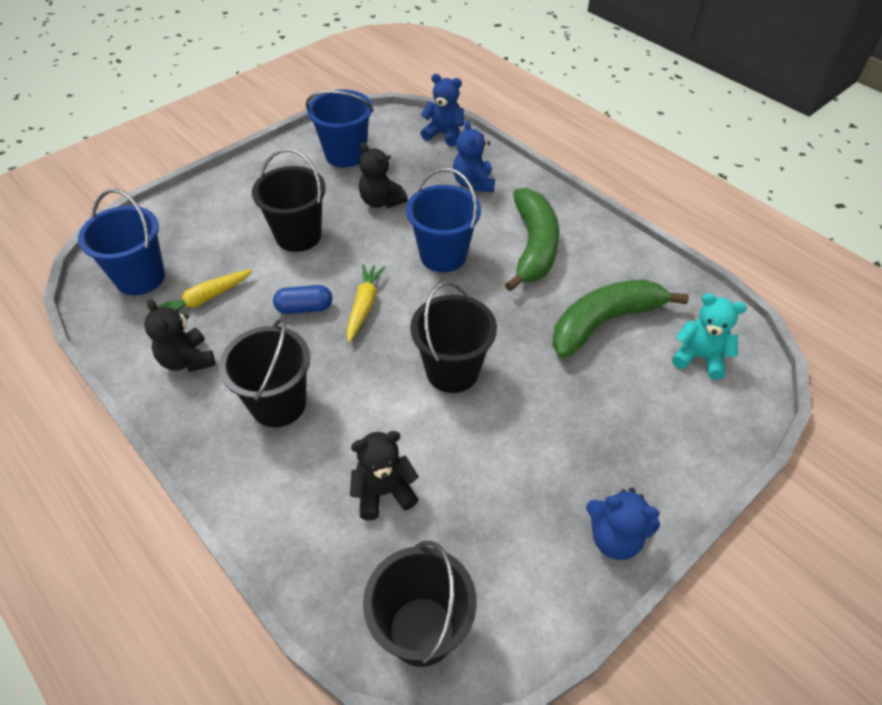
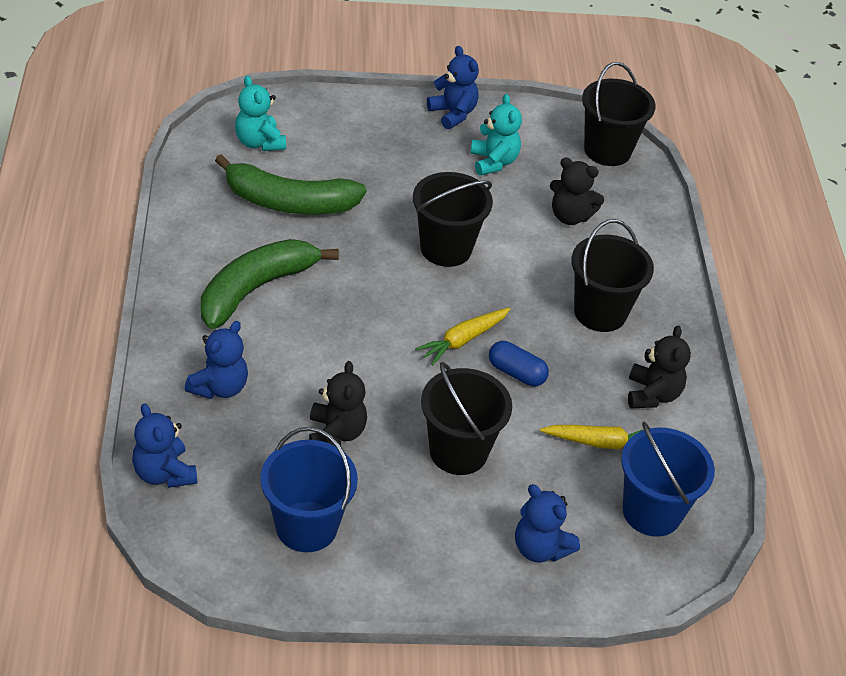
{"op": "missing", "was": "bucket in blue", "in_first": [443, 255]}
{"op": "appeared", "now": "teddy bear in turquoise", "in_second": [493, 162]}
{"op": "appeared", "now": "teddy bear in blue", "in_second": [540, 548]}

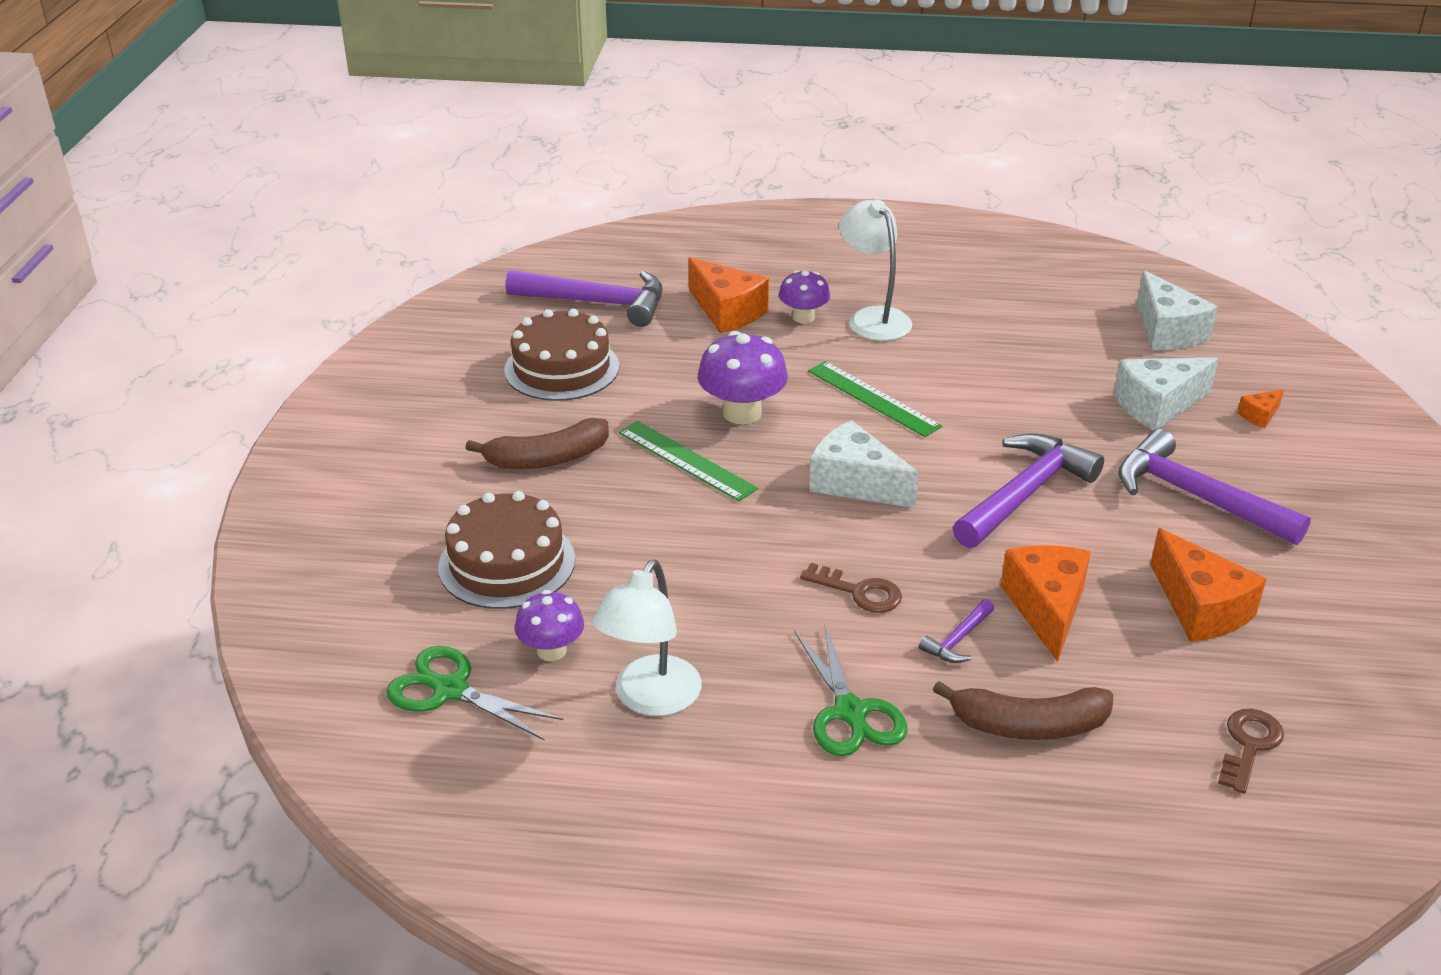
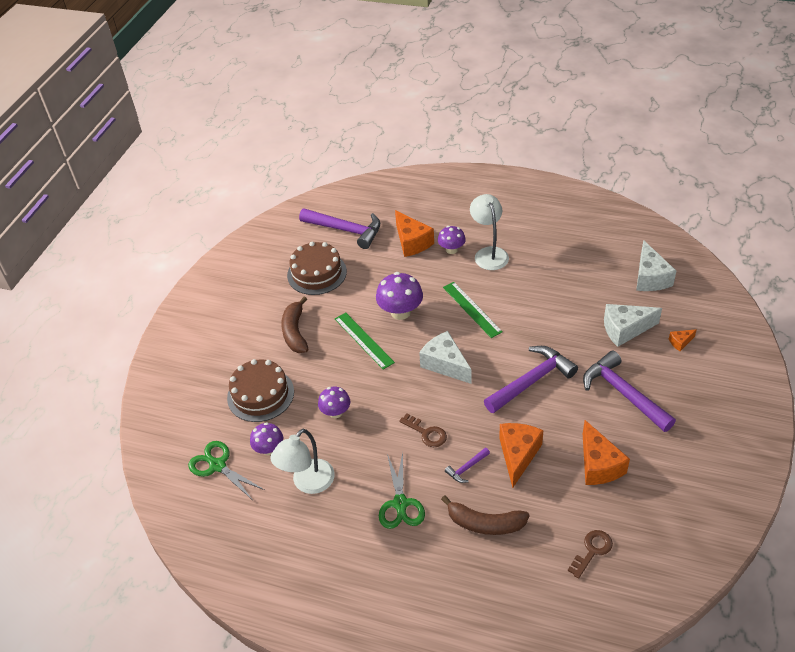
{"op": "spun", "was": "banana in brown", "in_first": [547, 459], "in_second": [295, 332], "clockwise": 90}
{"op": "appeared", "now": "mushroom in purple", "in_second": [336, 412]}

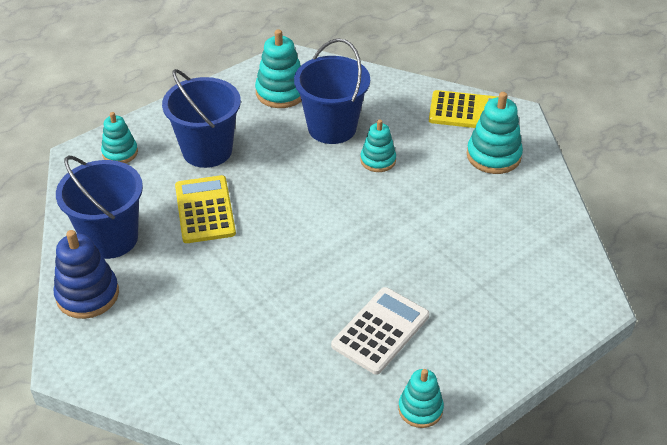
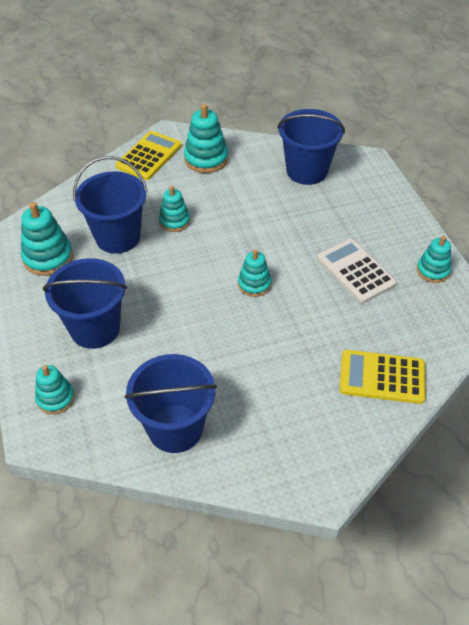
{"op": "relocated", "was": "calculator in yellow", "in_first": [205, 210], "in_second": [382, 377]}
{"op": "missing", "was": "stacking toy in blue", "in_first": [87, 295]}
{"op": "appeared", "now": "bucket in blue", "in_second": [306, 171]}
{"op": "appeared", "now": "stacking toy in turquoise", "in_second": [254, 284]}

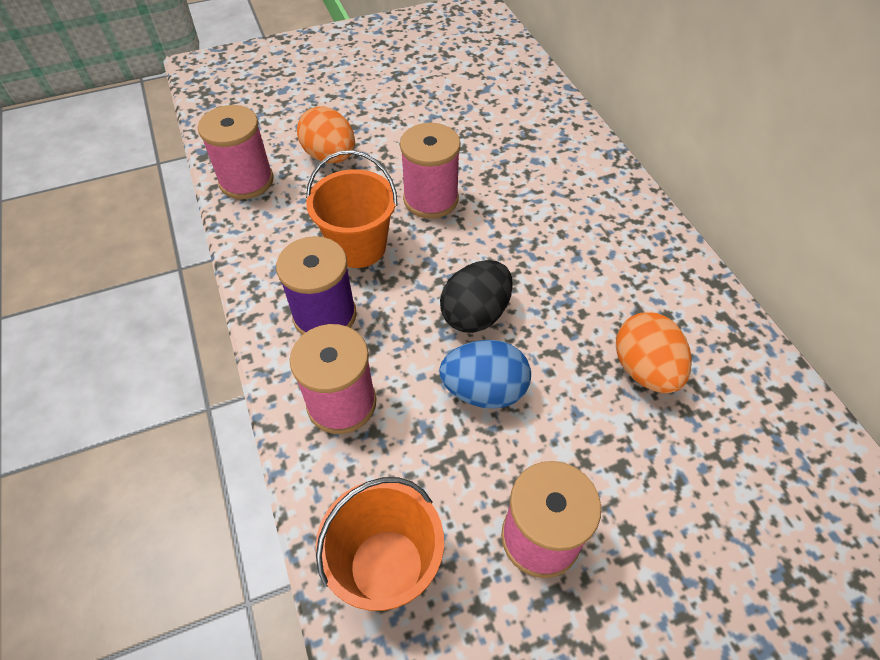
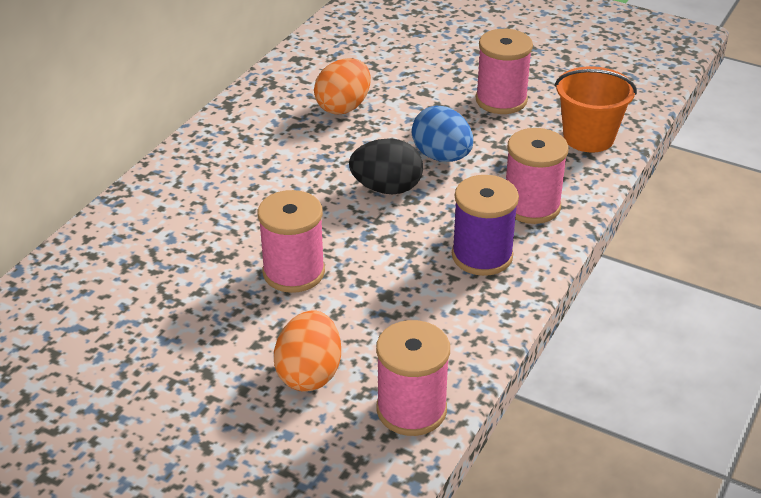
{"op": "missing", "was": "bucket in orange", "in_first": [358, 247]}

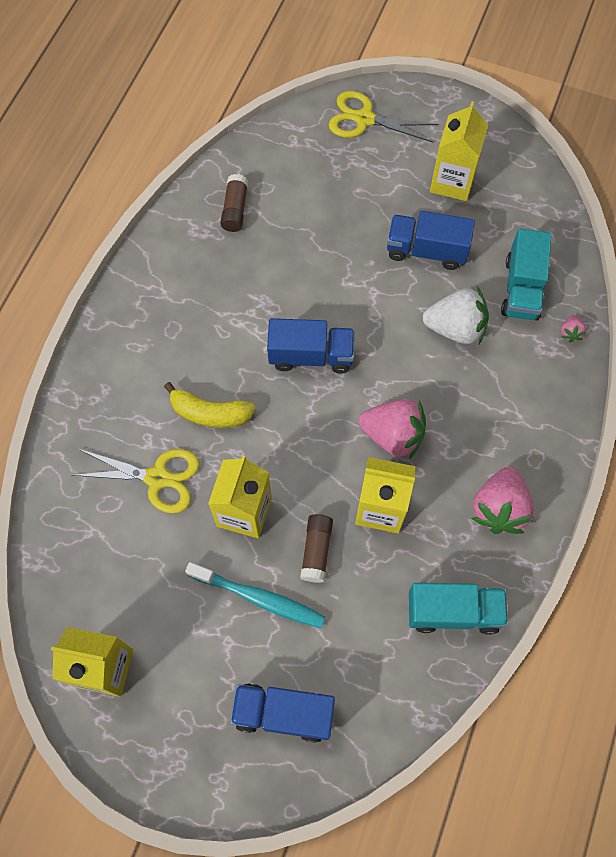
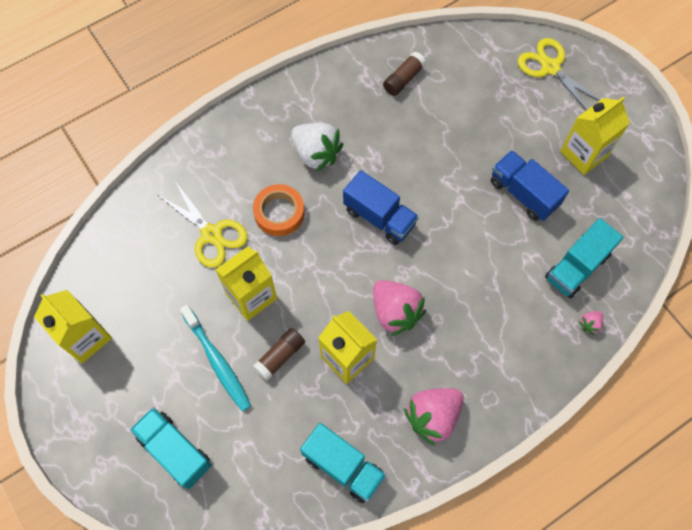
{"op": "relocated", "was": "strawberry in white", "in_first": [455, 328], "in_second": [316, 154]}
{"op": "exchanged", "was": "banana in yellow", "now": "tape in orange", "in_first": [210, 413], "in_second": [279, 213]}
{"op": "colour", "was": "truck in blue", "now": "truck in turquoise", "in_first": [283, 713], "in_second": [175, 450]}

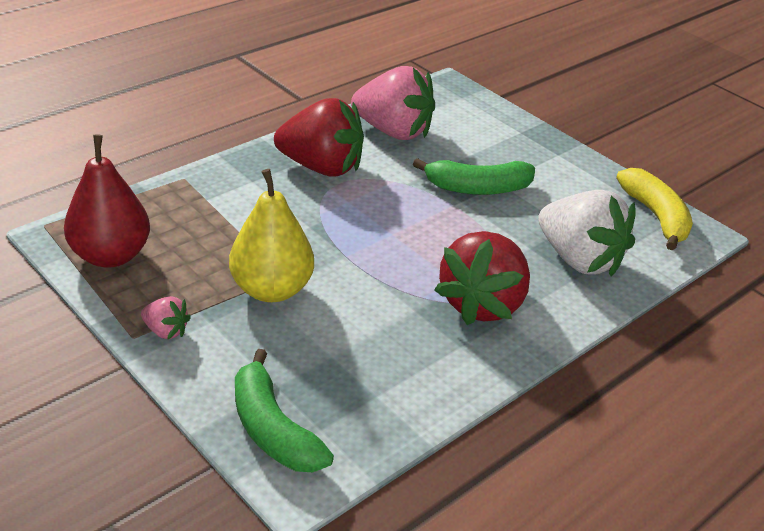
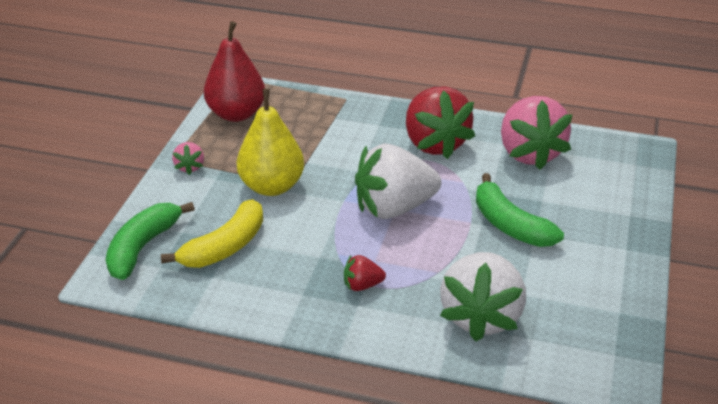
{"op": "relocated", "was": "banana in yellow", "in_first": [656, 216], "in_second": [225, 247]}
{"op": "size", "was": "strawberry in red", "in_first": [482, 304], "in_second": [362, 285], "ratio": 0.44}
{"op": "appeared", "now": "strawberry in white", "in_second": [394, 208]}

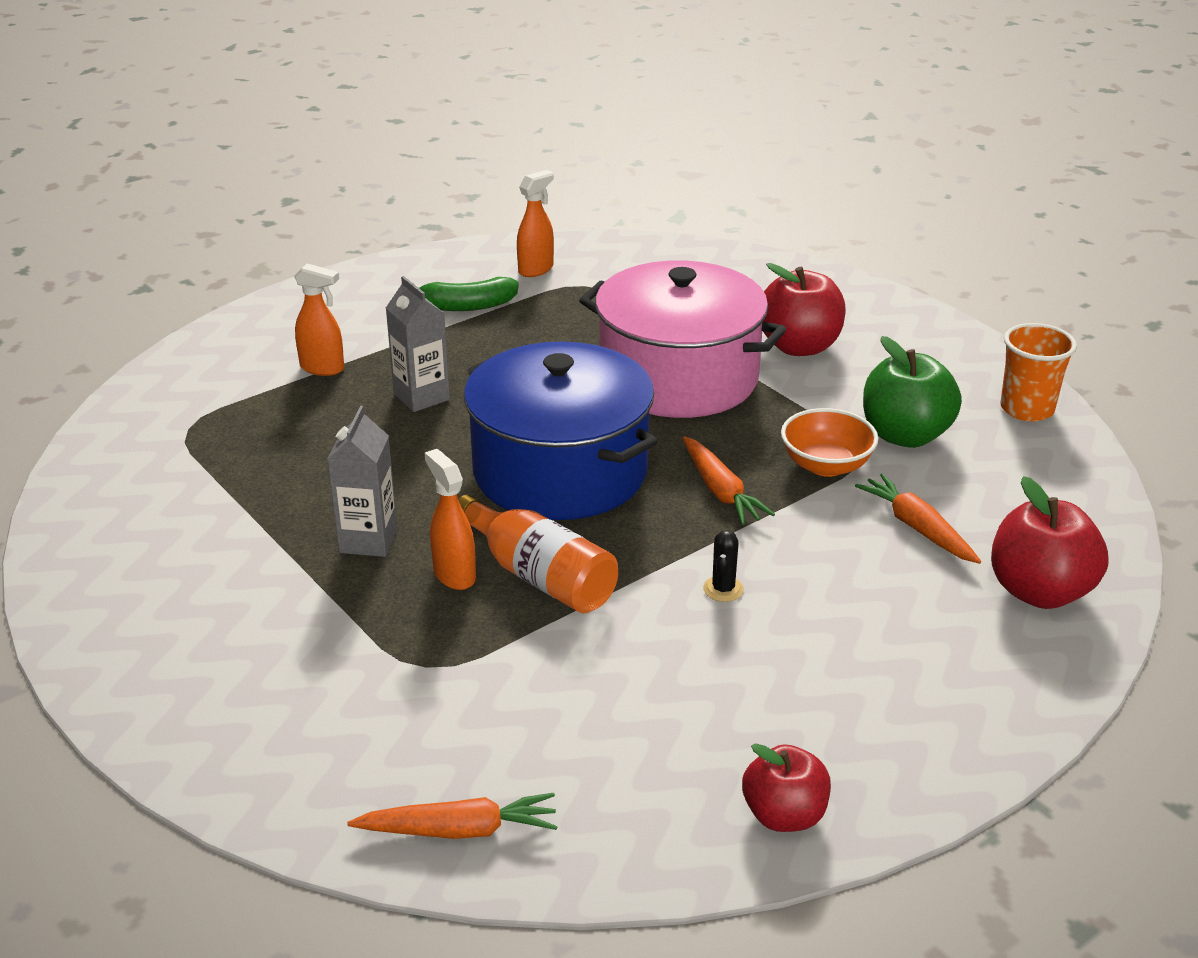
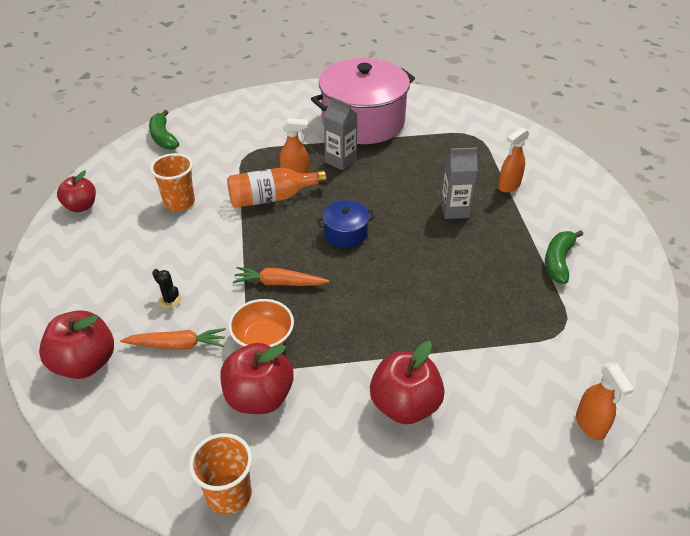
{"op": "relocated", "was": "spray bottle in orange", "in_first": [536, 269], "in_second": [590, 425]}
{"op": "relocated", "was": "pot in pink", "in_first": [678, 378], "in_second": [363, 121]}
{"op": "colour", "was": "apple in green", "now": "apple in red", "in_first": [905, 435], "in_second": [259, 397]}
{"op": "size", "was": "pot in blue", "in_first": [560, 471], "in_second": [345, 233], "ratio": 0.44}
{"op": "relocated", "was": "cactus in black", "in_first": [723, 589], "in_second": [170, 300]}
{"op": "exchanged", "was": "carrot in orange", "now": "banana in green", "in_first": [459, 830], "in_second": [163, 137]}
{"op": "appeared", "now": "cup in orange", "in_second": [179, 202]}

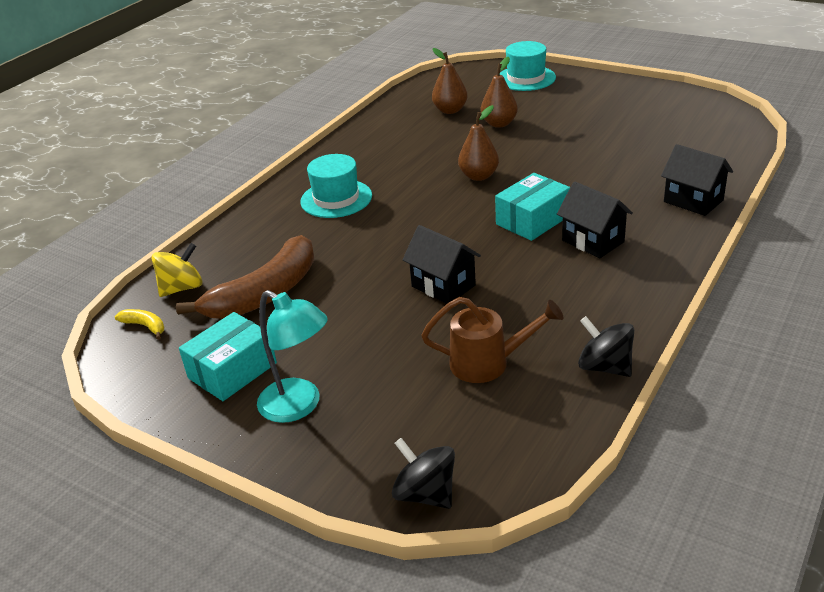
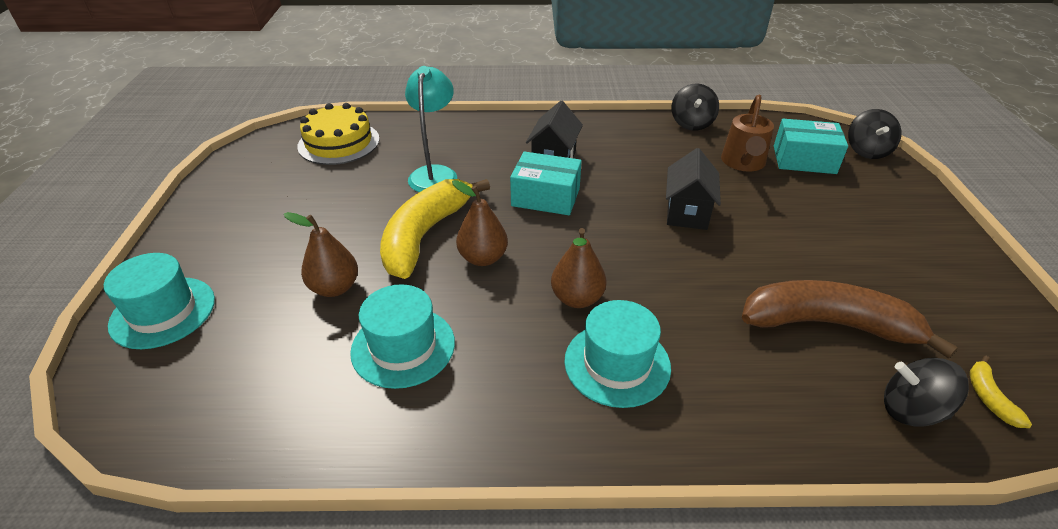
{"op": "relocated", "was": "pear in brown", "in_first": [450, 110], "in_second": [577, 298]}
{"op": "missing", "was": "house in black", "in_first": [693, 201]}
{"op": "colour", "was": "spinning top in yellow", "now": "spinning top in black", "in_first": [182, 288], "in_second": [911, 410]}
{"op": "relocated", "was": "lamp in turquoise", "in_first": [299, 406], "in_second": [435, 173]}
{"op": "spun", "was": "watering can in brown", "in_first": [488, 363], "in_second": [743, 163], "clockwise": -135}
{"op": "relocated", "was": "box in turquoise", "in_first": [232, 370], "in_second": [804, 159]}
{"op": "appeared", "now": "cake in yellow", "in_second": [339, 143]}
{"op": "appeared", "now": "banana in yellow", "in_second": [425, 235]}
{"op": "appeared", "now": "hat in turquoise", "in_second": [403, 347]}

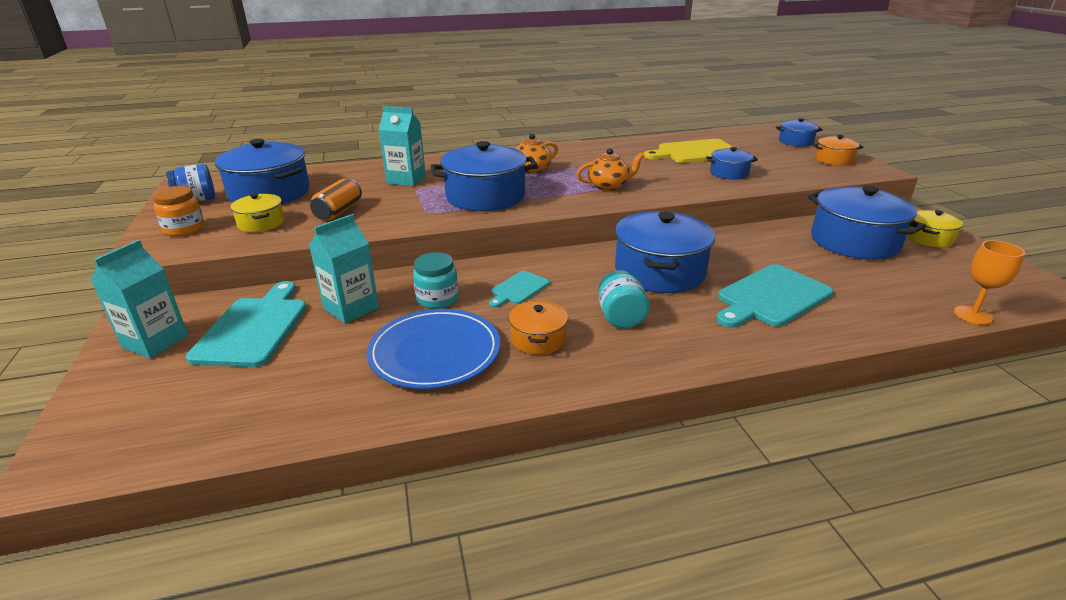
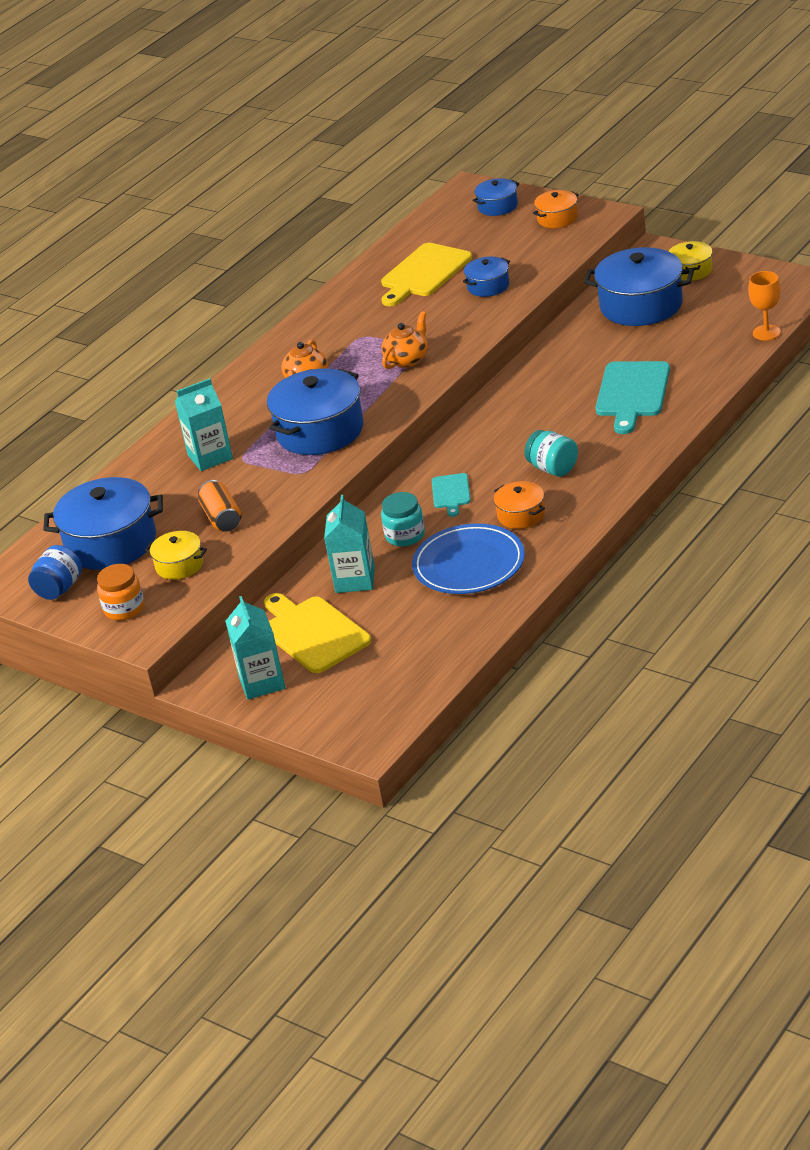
{"op": "missing", "was": "pot in blue", "in_first": [659, 271]}
{"op": "colour", "was": "cutting board in turquoise", "now": "cutting board in yellow", "in_first": [254, 328], "in_second": [313, 633]}

